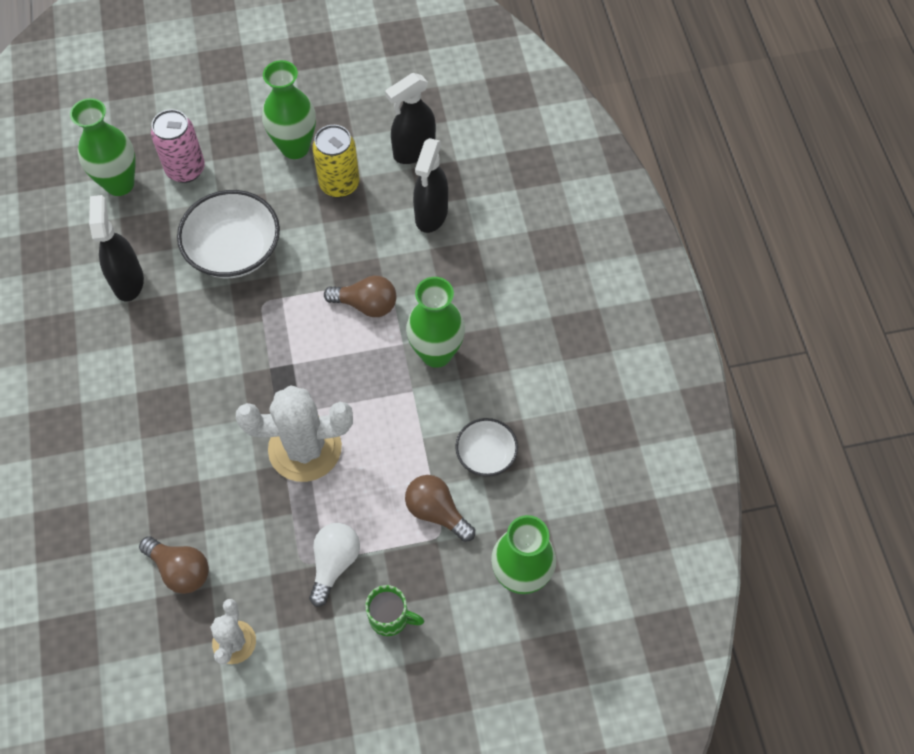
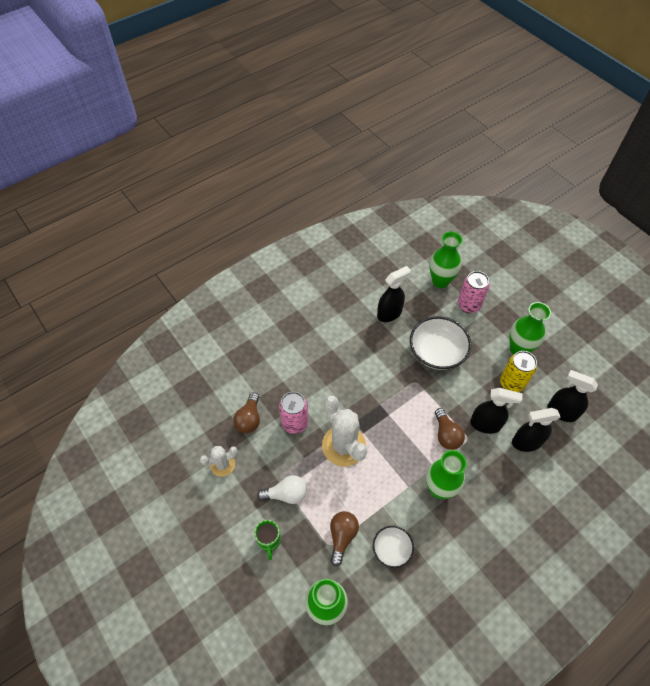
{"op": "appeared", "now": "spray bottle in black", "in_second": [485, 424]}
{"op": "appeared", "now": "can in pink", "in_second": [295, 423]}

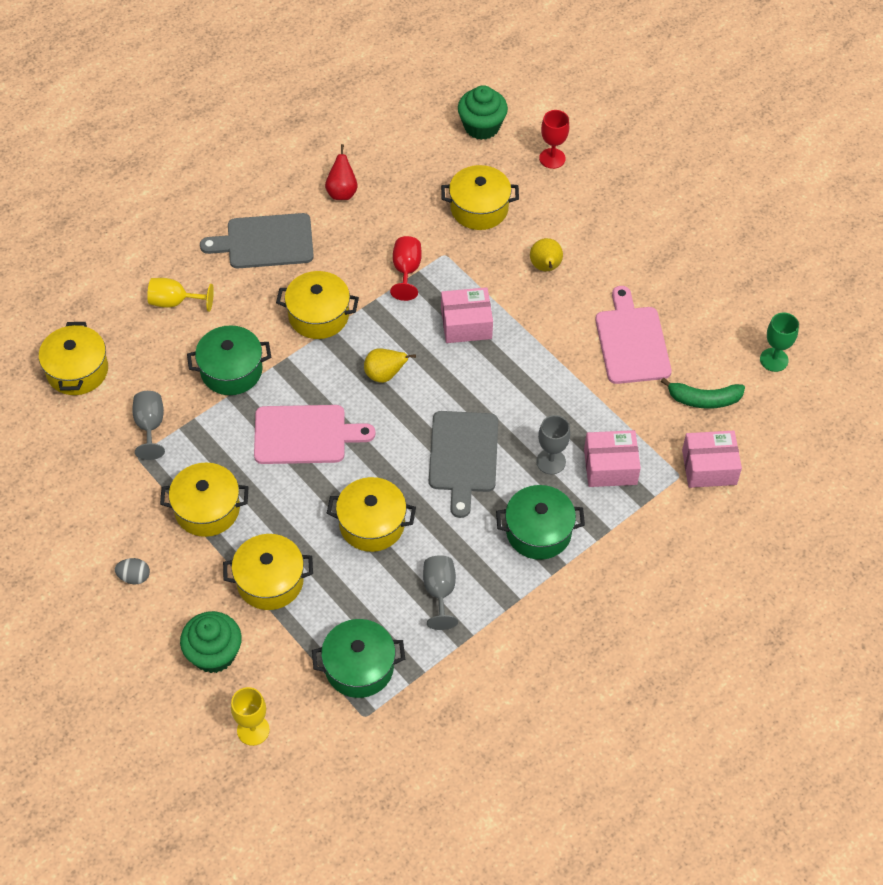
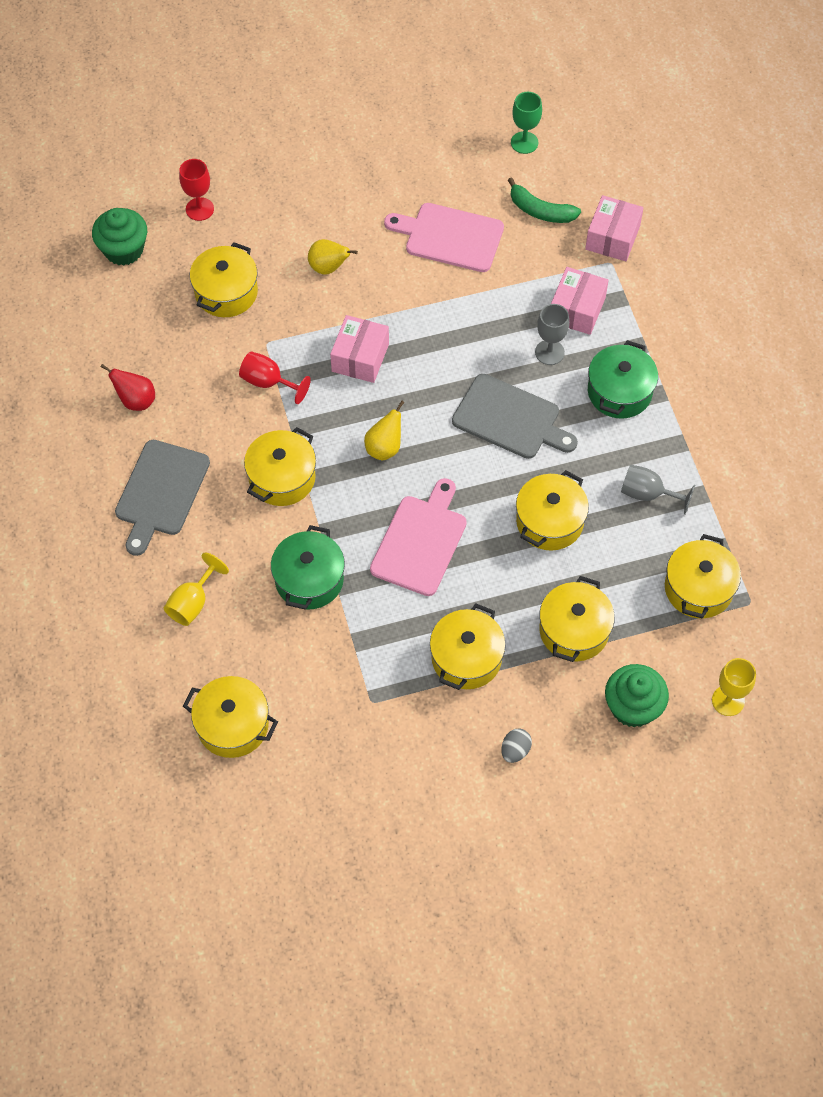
{"op": "spun", "was": "banana in green", "in_first": [704, 399], "in_second": [540, 211], "clockwise": 90}
{"op": "missing", "was": "goblet in grey", "in_first": [150, 426]}
{"op": "colour", "was": "pot in green", "now": "pot in yellow", "in_first": [359, 667], "in_second": [698, 588]}

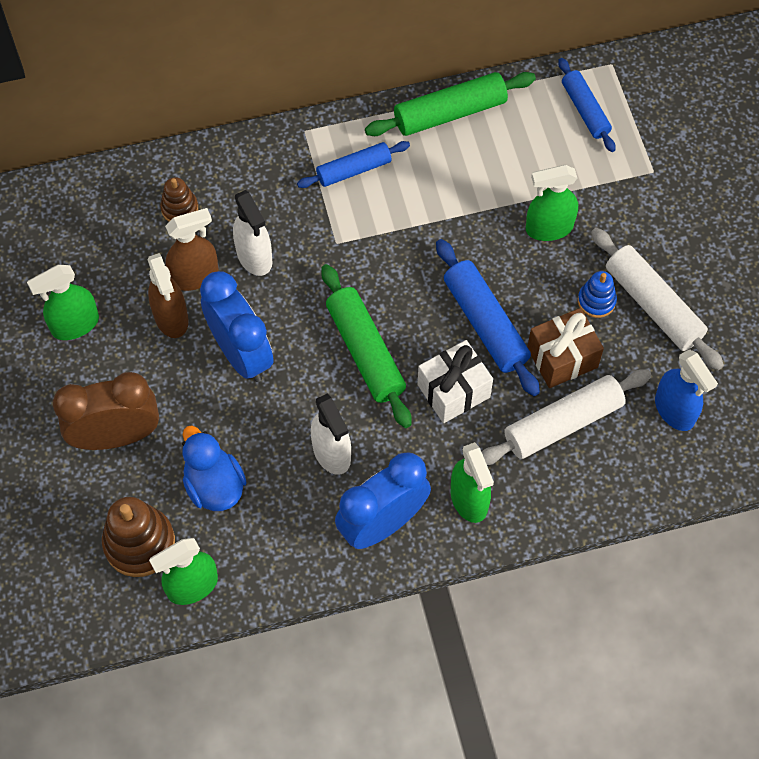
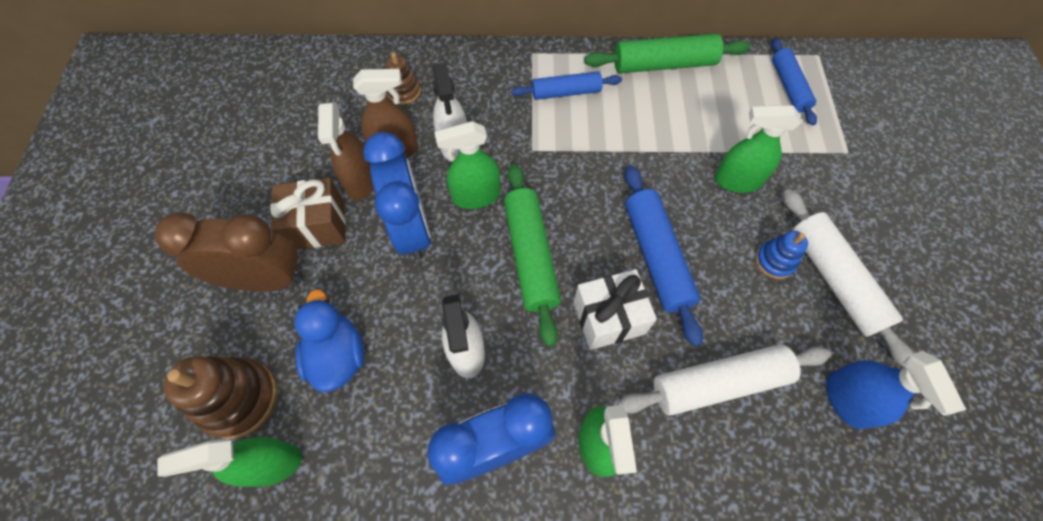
{"op": "relocated", "was": "spray bottle in green", "in_first": [75, 325], "in_second": [476, 196]}
{"op": "relocated", "was": "gift in brown", "in_first": [562, 358], "in_second": [317, 225]}

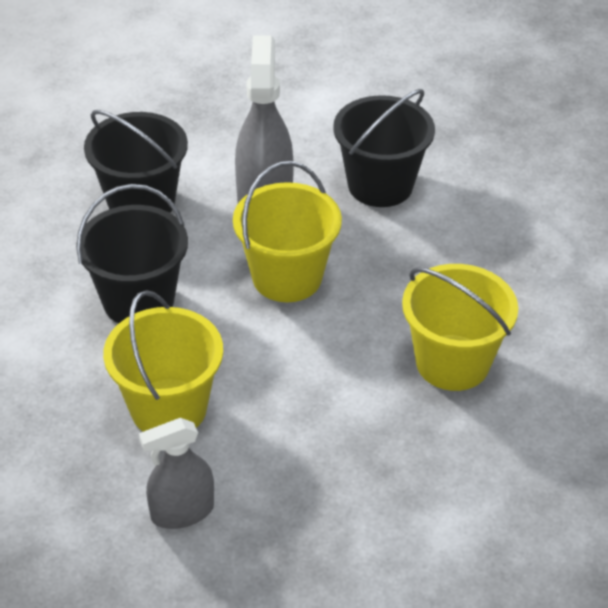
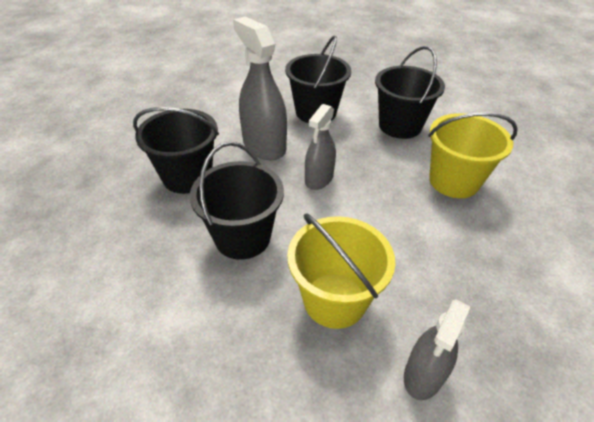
{"op": "exchanged", "was": "bucket in yellow", "now": "spray bottle in grey", "in_first": [287, 277], "in_second": [319, 179]}
{"op": "appeared", "now": "bucket in black", "in_second": [400, 126]}

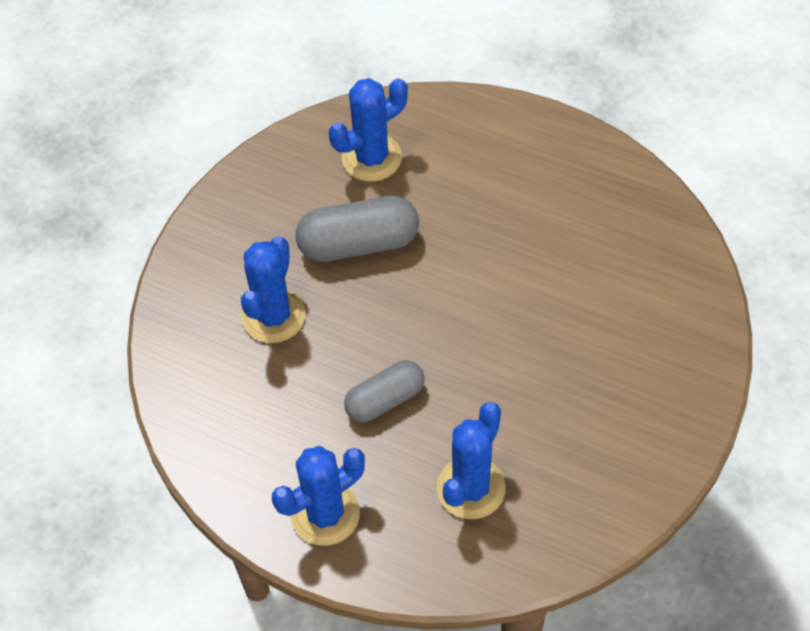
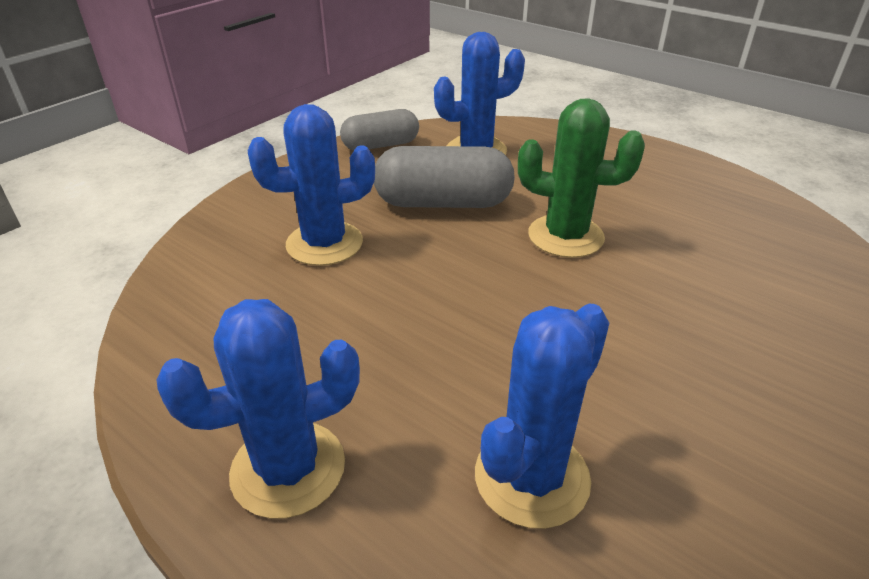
{"op": "spun", "was": "cactus in blue", "in_first": [273, 316], "in_second": [324, 243], "clockwise": 45}
{"op": "relocated", "was": "capsule in grey", "in_first": [385, 399], "in_second": [381, 145]}
{"op": "appeared", "now": "cactus in green", "in_second": [565, 236]}

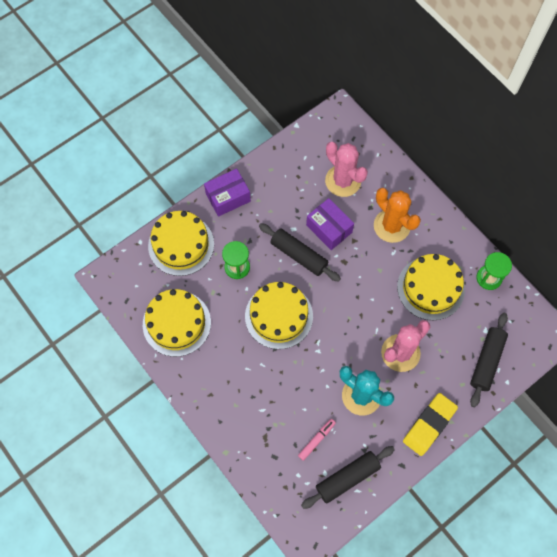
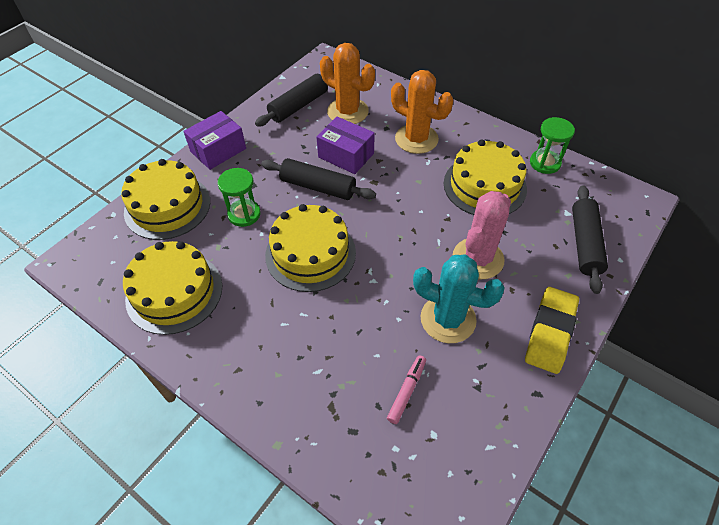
{"op": "colour", "was": "cactus in pink", "now": "cactus in orange", "in_first": [343, 181], "in_second": [347, 111]}
{"op": "relocated", "was": "rolling pin in black", "in_first": [347, 478], "in_second": [298, 106]}

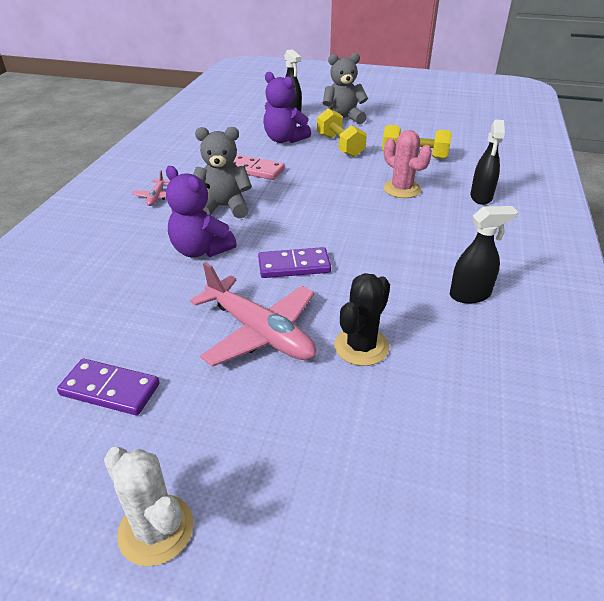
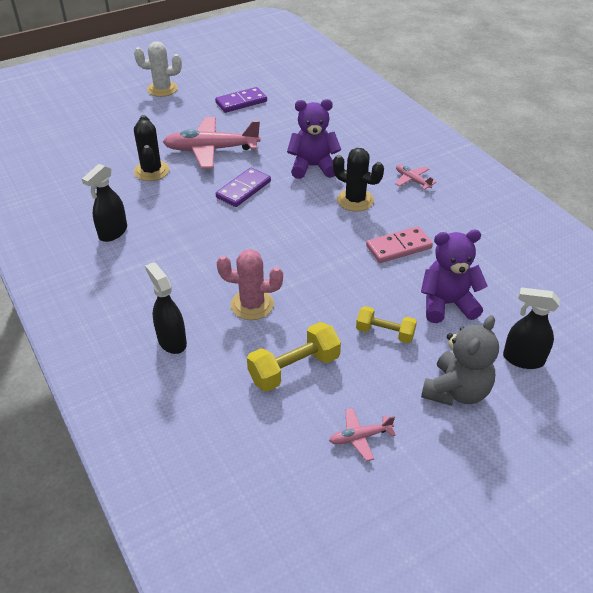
{"op": "size", "was": "dumbbell in yellow", "in_first": [340, 145], "in_second": [385, 333], "ratio": 0.66}
{"op": "exchanged", "was": "teddy bear in grey", "now": "cactus in black", "in_first": [223, 207], "in_second": [355, 200]}
{"op": "appeared", "now": "plane in pink", "in_second": [360, 437]}

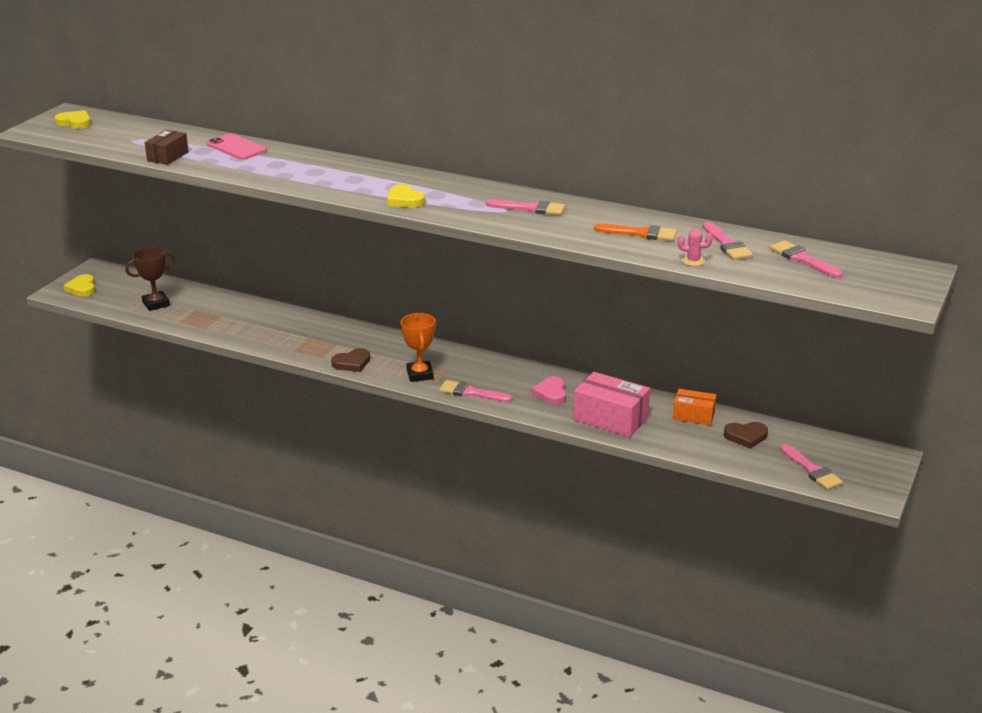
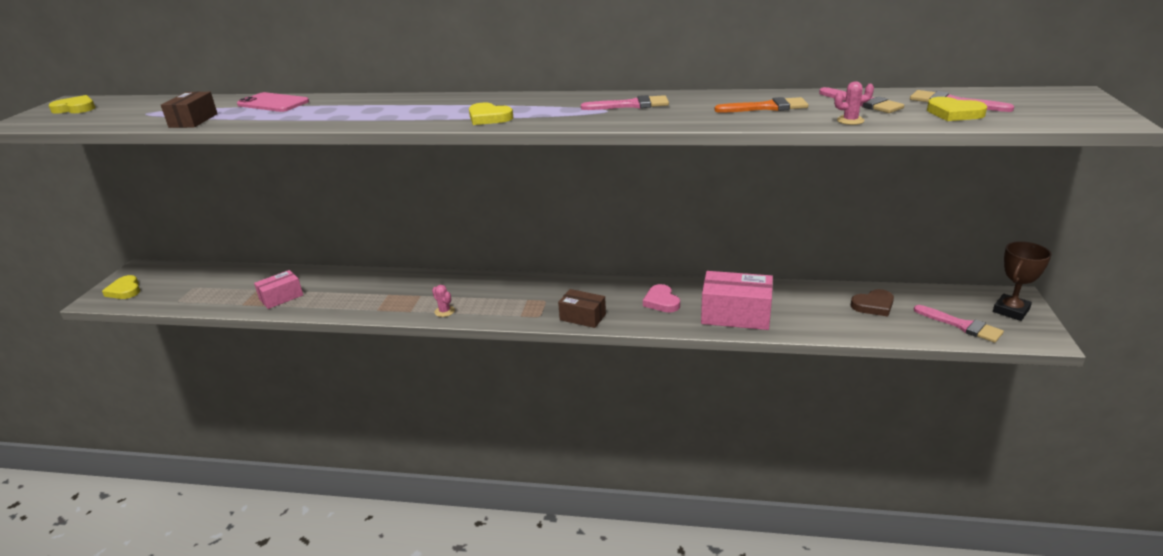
{"op": "relocated", "was": "trophy in brown", "in_first": [156, 304], "in_second": [1011, 310]}
{"op": "missing", "was": "trophy in orange", "in_first": [420, 374]}
{"op": "exchanged", "was": "heart in brown", "now": "cactus in pink", "in_first": [352, 363], "in_second": [444, 311]}
{"op": "exchanged", "was": "brush in pink", "now": "box in brown", "in_first": [471, 393], "in_second": [582, 317]}
{"op": "missing", "was": "box in orange", "in_first": [693, 415]}
{"op": "appeared", "now": "heart in yellow", "in_second": [954, 113]}
{"op": "appeared", "now": "box in pink", "in_second": [281, 297]}

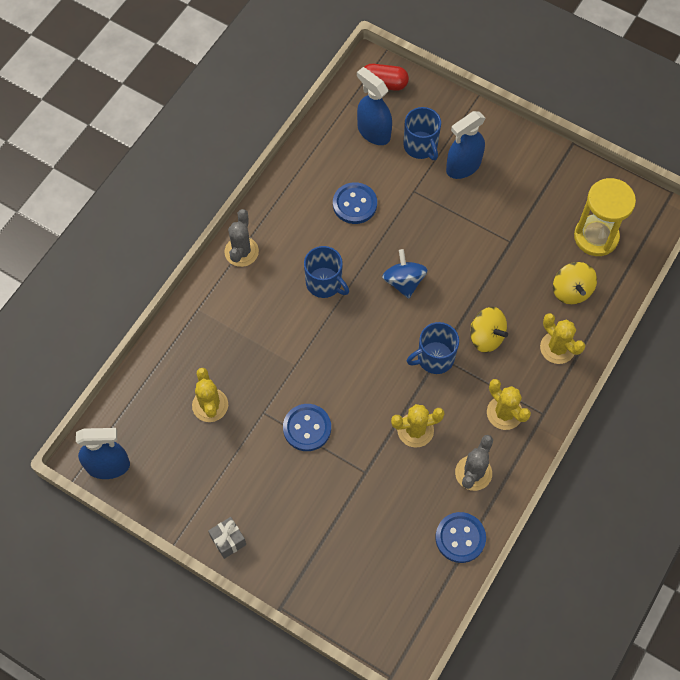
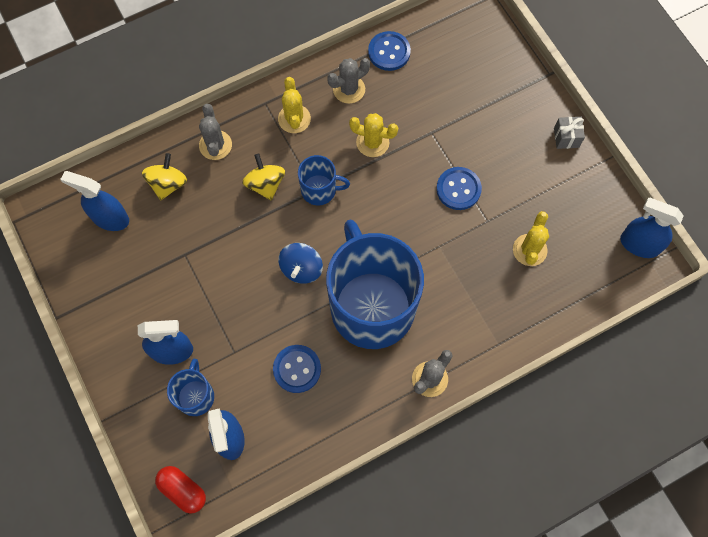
{"op": "exchanged", "was": "hourglass in yellow", "now": "spray bottle in blue", "in_first": [596, 237], "in_second": [110, 218]}
{"op": "size", "was": "mug in blue", "in_first": [325, 283], "in_second": [371, 305], "ratio": 2.29}
{"op": "colour", "was": "cactus in yellow", "now": "cactus in grey", "in_first": [557, 348], "in_second": [215, 145]}

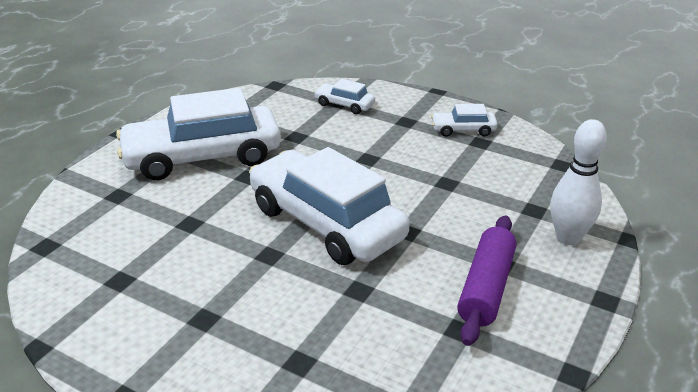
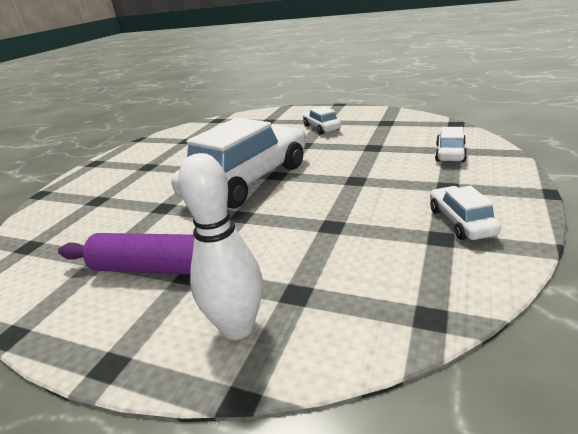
{"op": "size", "was": "car in white", "in_first": [202, 157], "in_second": [321, 128], "ratio": 0.44}

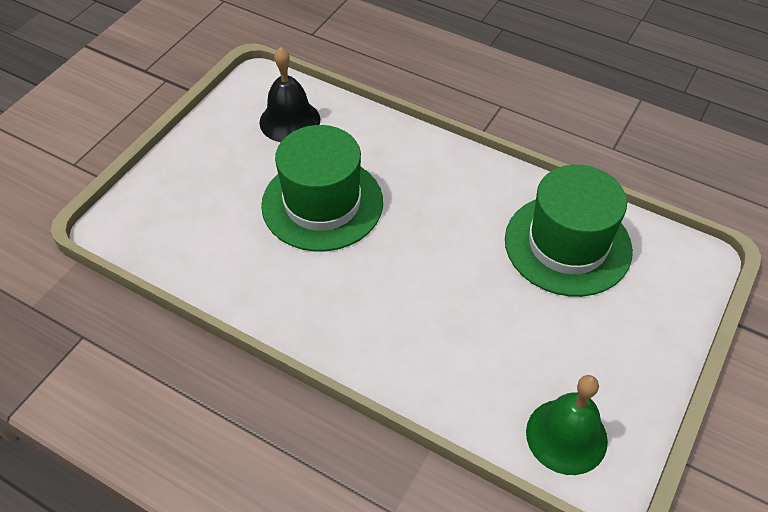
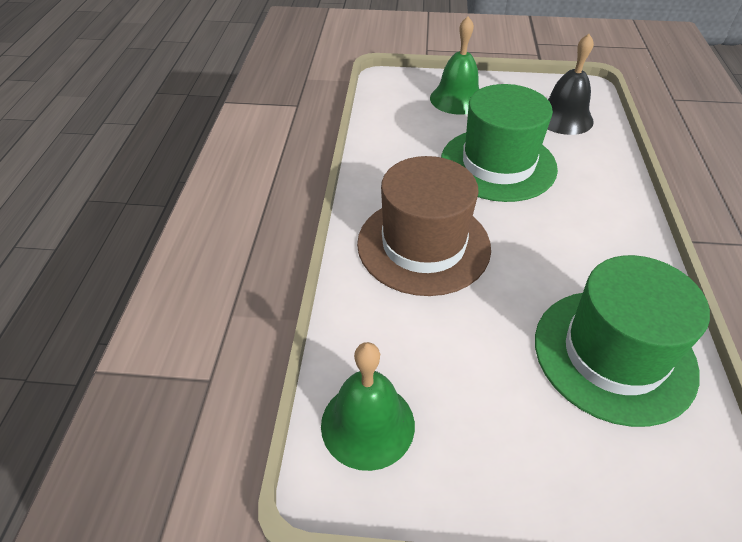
{"op": "appeared", "now": "bell in green", "in_second": [457, 99]}
{"op": "appeared", "now": "hat in brown", "in_second": [423, 245]}

